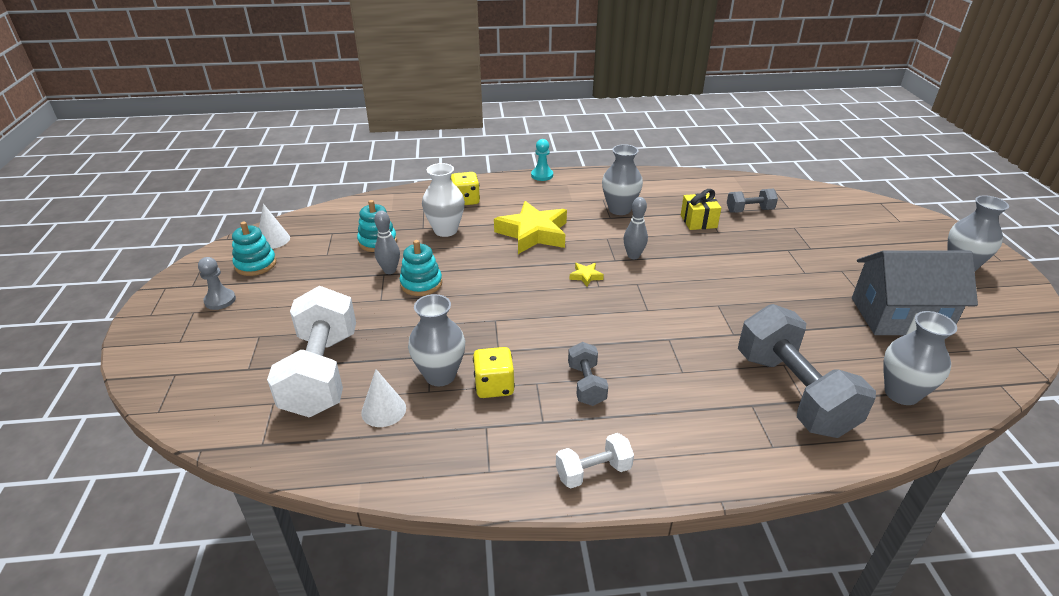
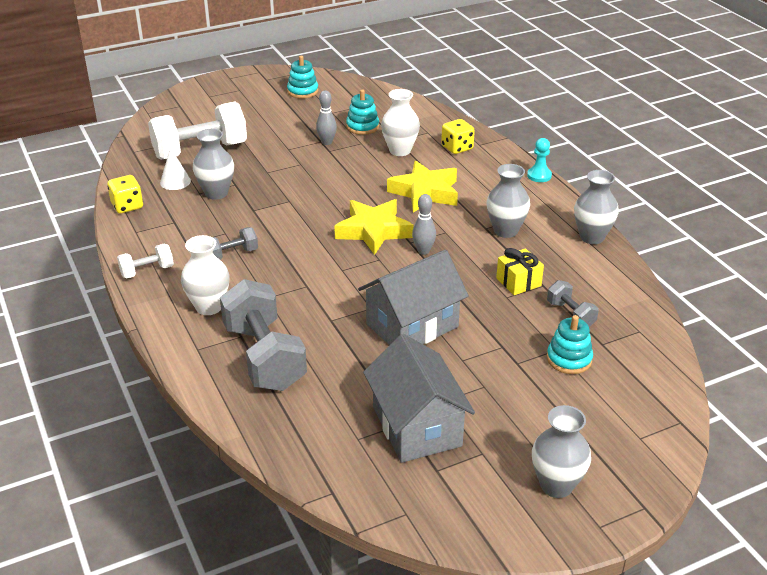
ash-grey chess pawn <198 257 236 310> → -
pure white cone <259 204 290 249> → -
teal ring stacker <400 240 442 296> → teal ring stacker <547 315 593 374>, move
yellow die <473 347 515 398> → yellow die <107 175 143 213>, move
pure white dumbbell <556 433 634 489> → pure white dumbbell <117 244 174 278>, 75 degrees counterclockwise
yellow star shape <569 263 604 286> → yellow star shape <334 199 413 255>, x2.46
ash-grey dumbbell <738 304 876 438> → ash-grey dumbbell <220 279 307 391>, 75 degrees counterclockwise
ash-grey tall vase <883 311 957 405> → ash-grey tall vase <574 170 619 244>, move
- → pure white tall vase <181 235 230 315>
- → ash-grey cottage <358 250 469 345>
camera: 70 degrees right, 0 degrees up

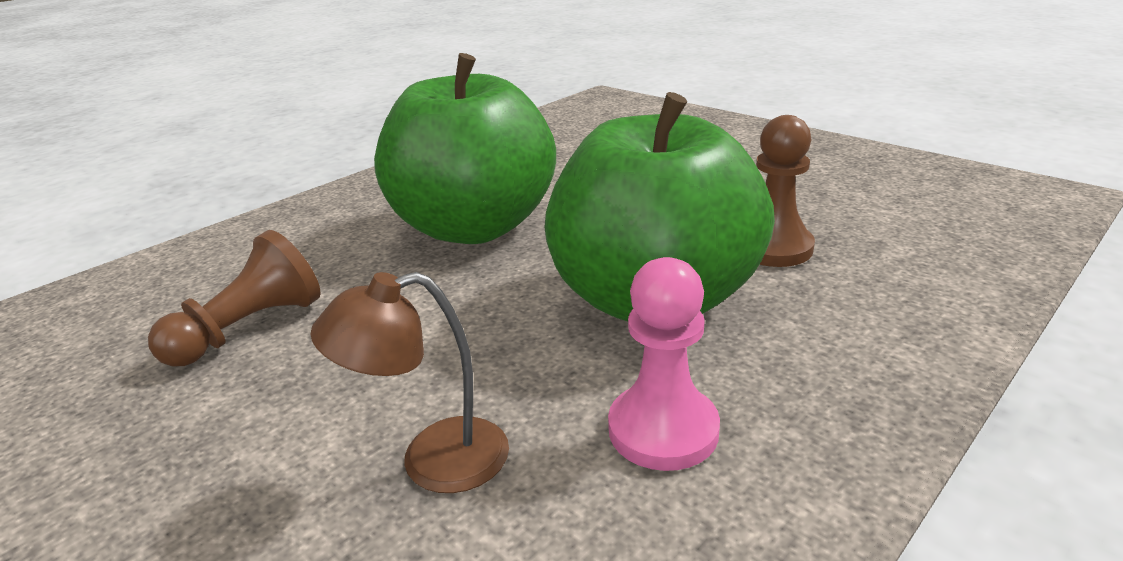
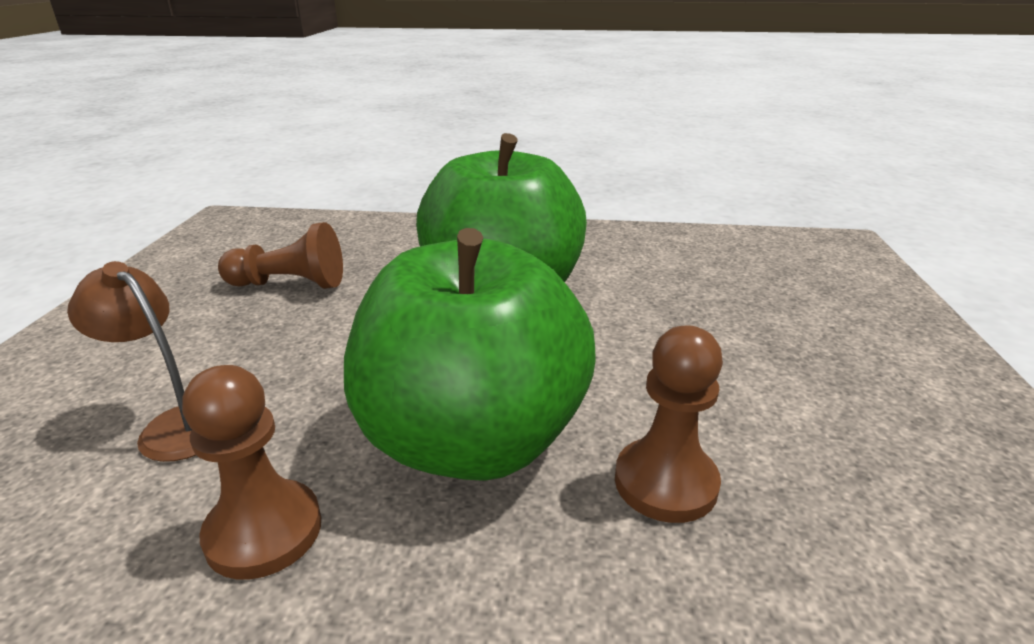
rose-pink chess pawn <608 257 720 471> → dark brown chess pawn <182 365 321 579>
camera: 50 degrees right, 0 degrees up

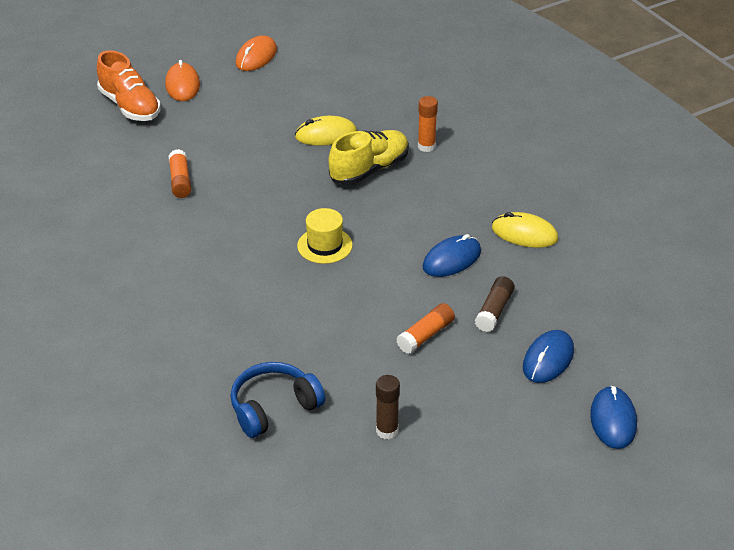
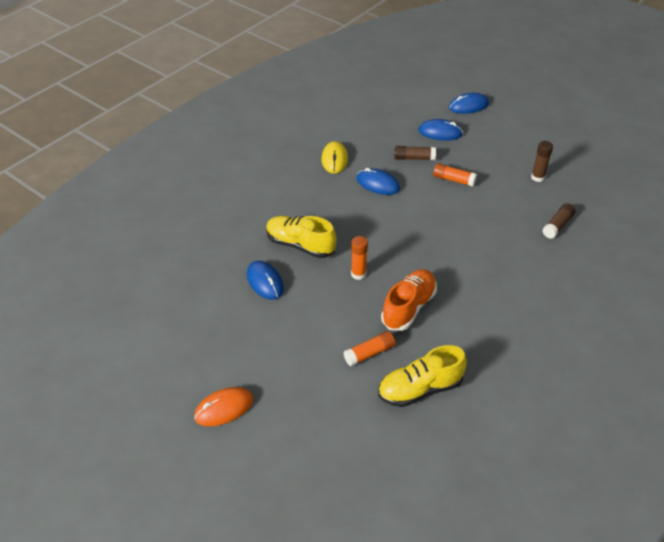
orange lace-up shoe <97 50 161 121> → orange lace-up shoe <381 269 437 331>, move
blue headphones <230 362 325 438> → dark brown glue <543 203 575 239>
orange computer mouse <236 35 277 71> → -
yellow computer mouse <295 116 357 146> → blue computer mouse <247 261 284 300>
yellow top hat <297 208 353 264> → -
orange glue <418 96 438 152> → orange glue <351 236 368 280>, move
- → yellow lace-up shoe <378 345 467 407>
camera: 110 degrees left, 5 degrees up

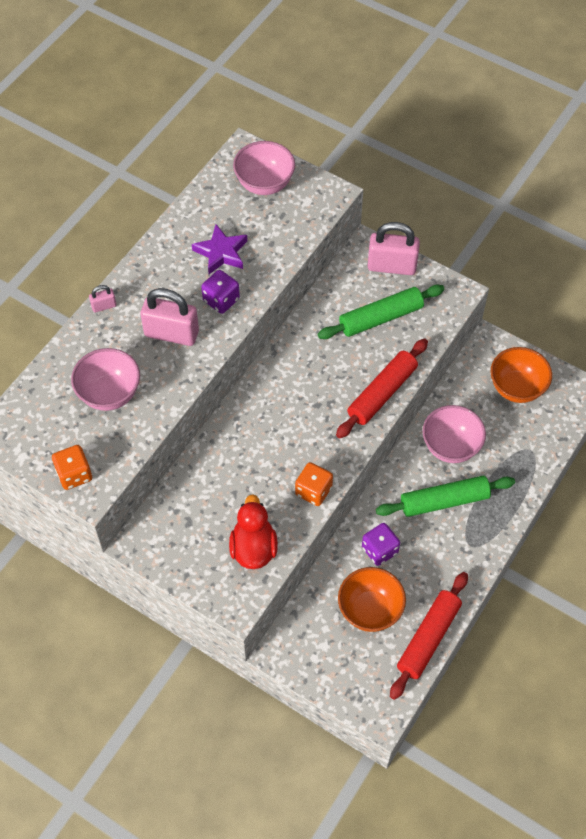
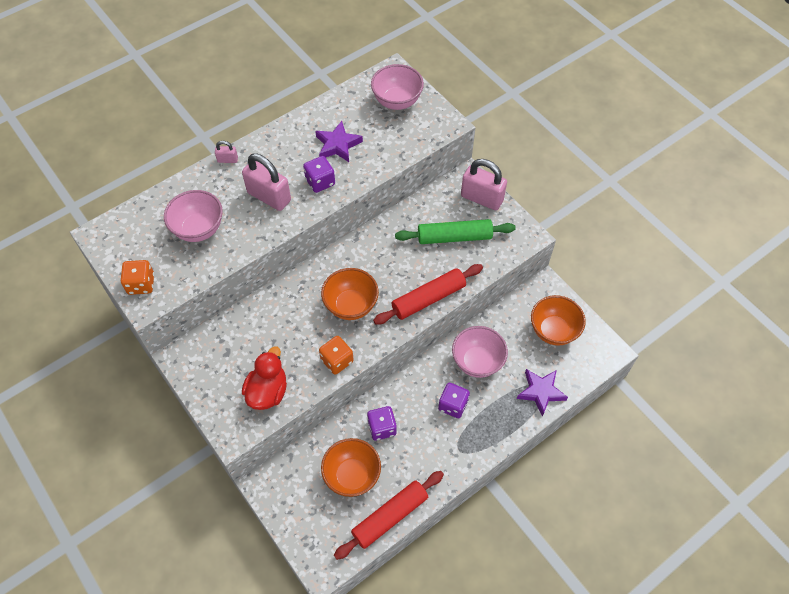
green pastry roller <376 476 515 517> → violet die <438 383 470 418>
- → orange deep dish <321 268 379 320>
- → violet star shape <517 369 568 417>
camera: 20 degrees right, 0 degrees up

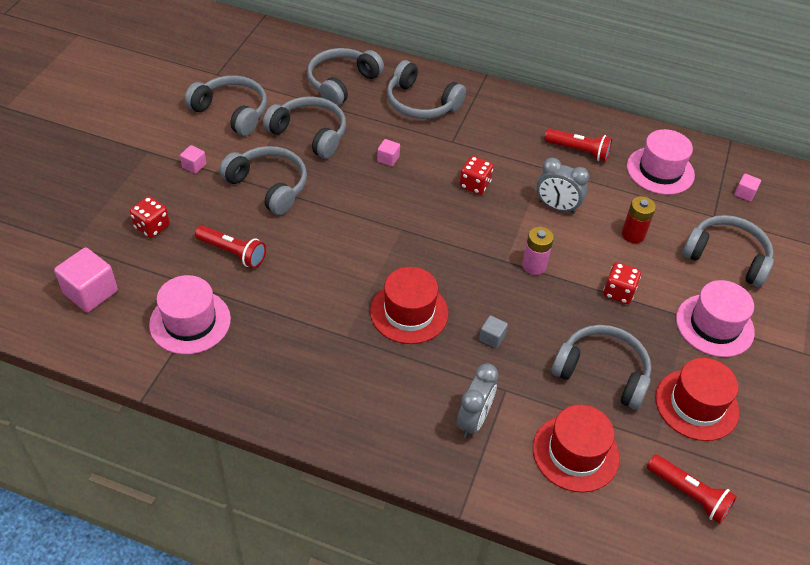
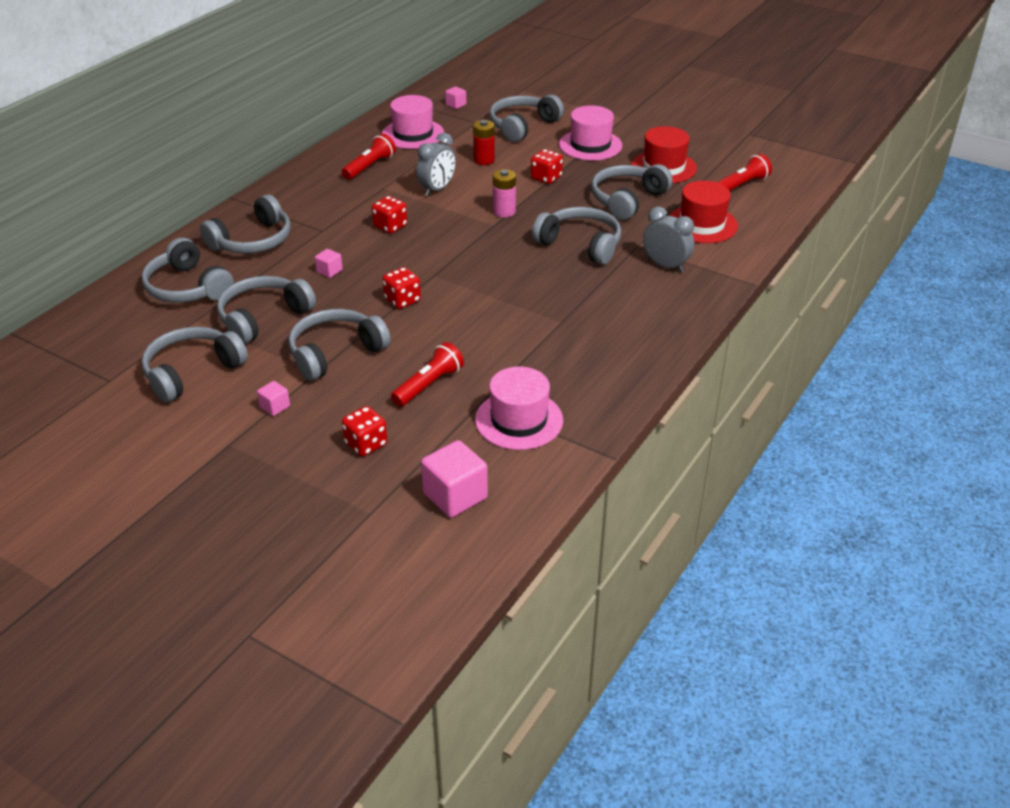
scarlet top hat <370 267 448 344> → -
ash-grey block <479 315 508 348> → ash-grey headphones <532 207 621 265>
- → scarlet die <382 267 421 309>
camera: 75 degrees left, 10 degrees down

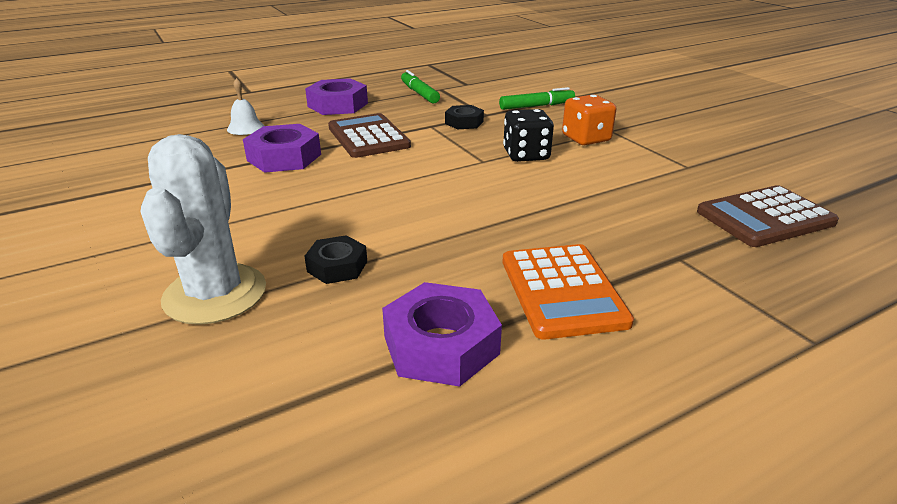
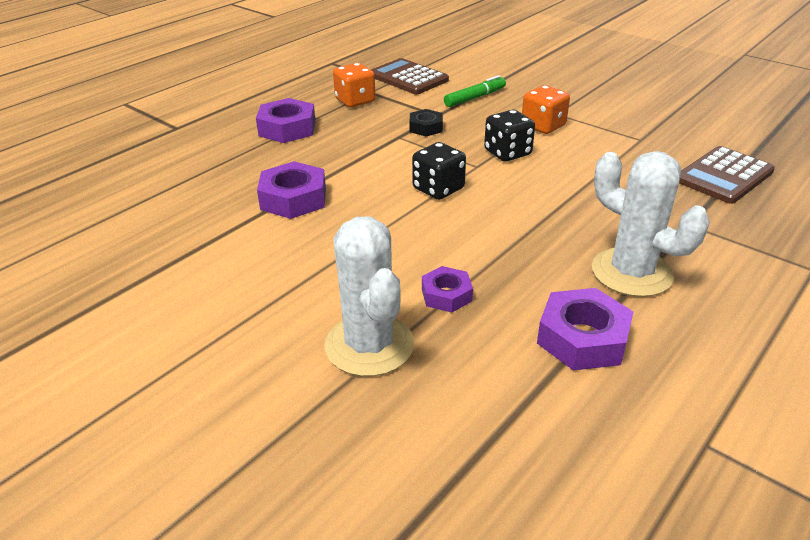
pure white bell <227 78 264 135> → -
black nut <304 235 367 284> → violet nut <422 266 473 313>
dark brown pocket calculator <328 113 411 158> → dark brown pocket calculator <371 58 449 94>, move
green marker <401 70 440 103> → orange die <333 63 375 107>
orange pocket calculator <502 244 634 339> → pure white cactus <592 151 710 297>
- → black die <412 142 466 200>
camera: 20 degrees left, 5 degrees up

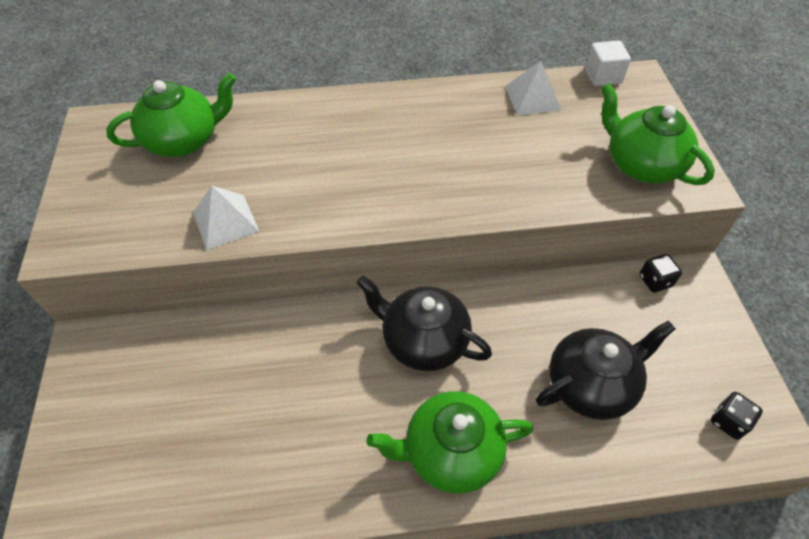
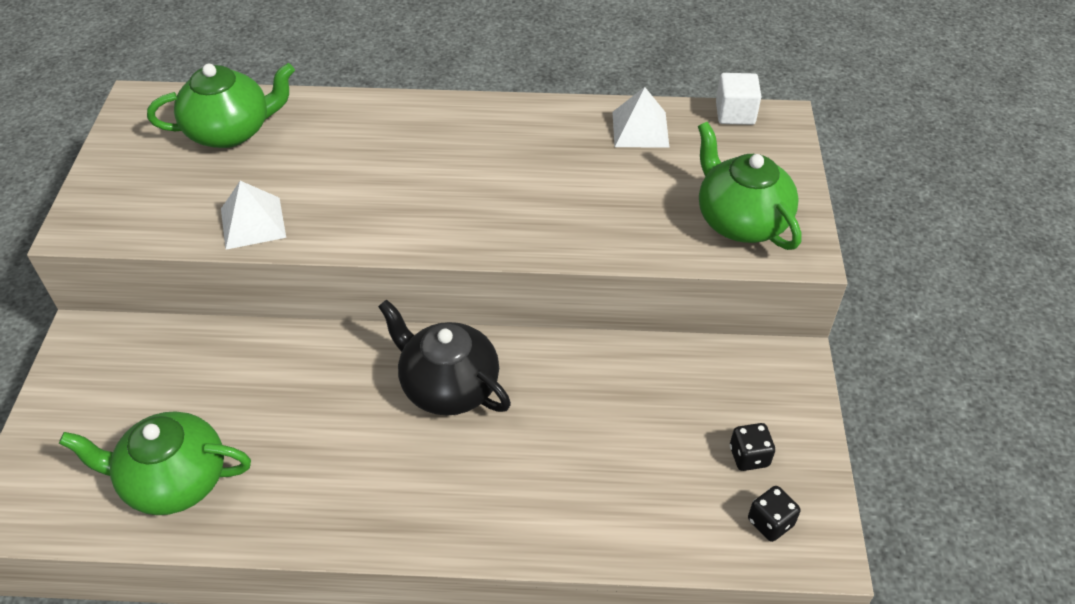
green teapot <366 391 534 494> → green teapot <59 412 251 515>, move
black teapot <536 320 676 420> → -
black die <639 254 682 293> → black die <730 423 775 471>, move
camera: 10 degrees right, 5 degrees down

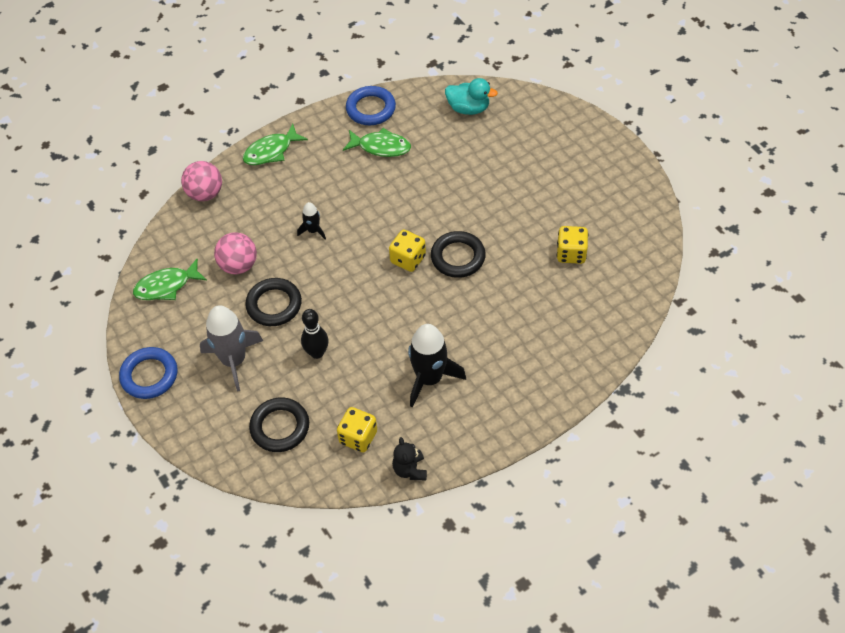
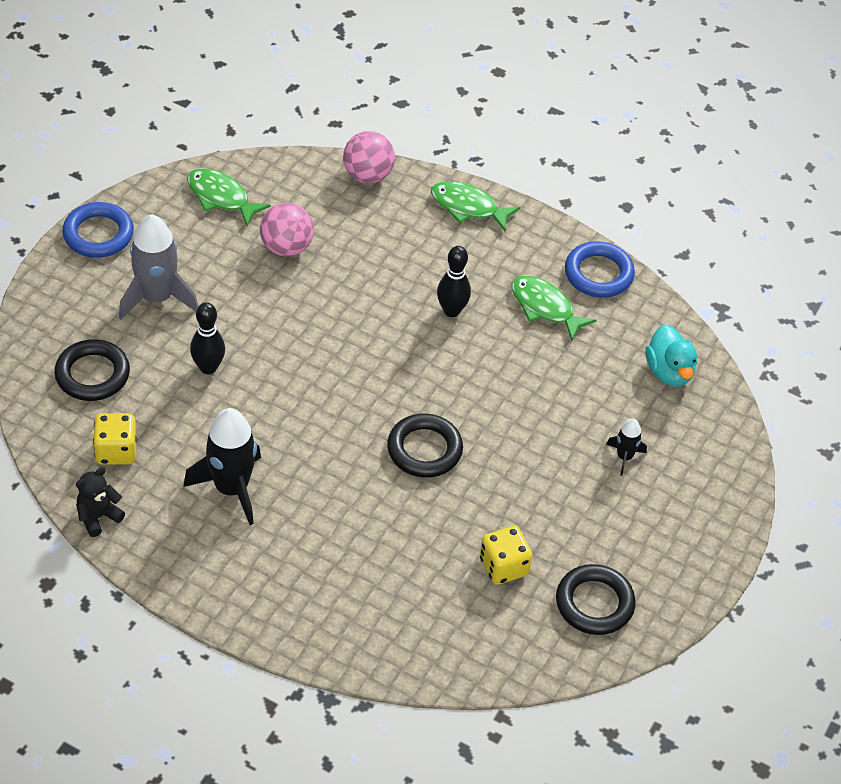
black hoop <245 278 302 326> → black hoop <556 564 636 635>, move
black toy rocket <297 202 326 239> → black toy rocket <606 418 647 476>, move
green toy fish <343 128 411 157> → green toy fish <512 275 597 341>, 150 degrees clockwise
yellow die <389 230 426 272> → -
- → black skittle <437 246 471 317>
camera: 55 degrees right, 5 degrees down

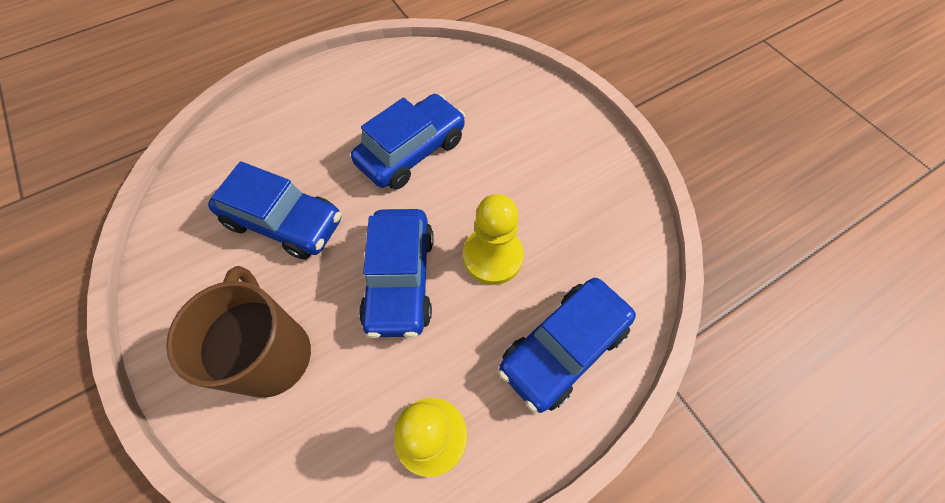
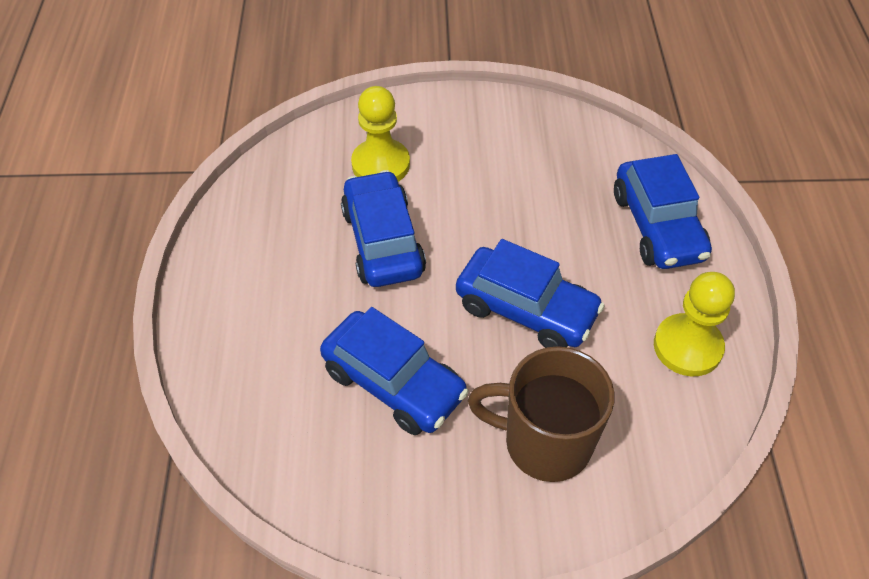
blue toy car <208 161 341 260> → blue toy car <320 307 469 435>, 75 degrees clockwise
yellow chess pawn <463 194 524 285> → yellow chess pawn <351 86 410 182>, move
camera: 60 degrees left, 10 degrees down

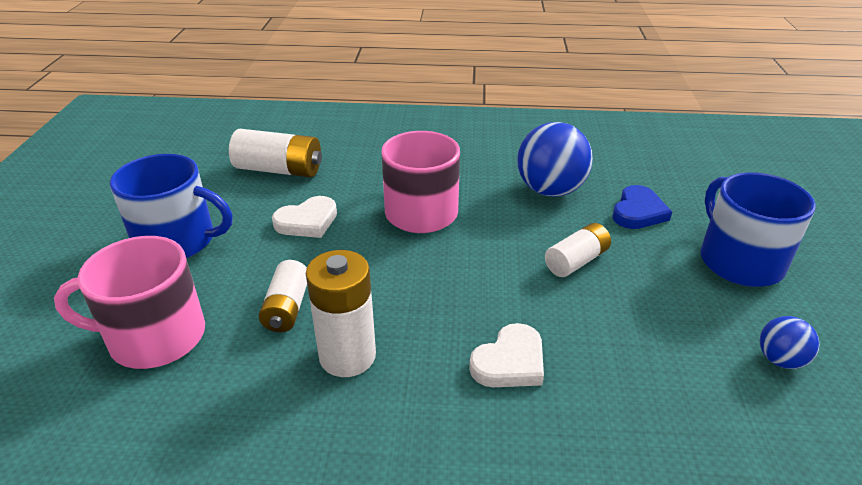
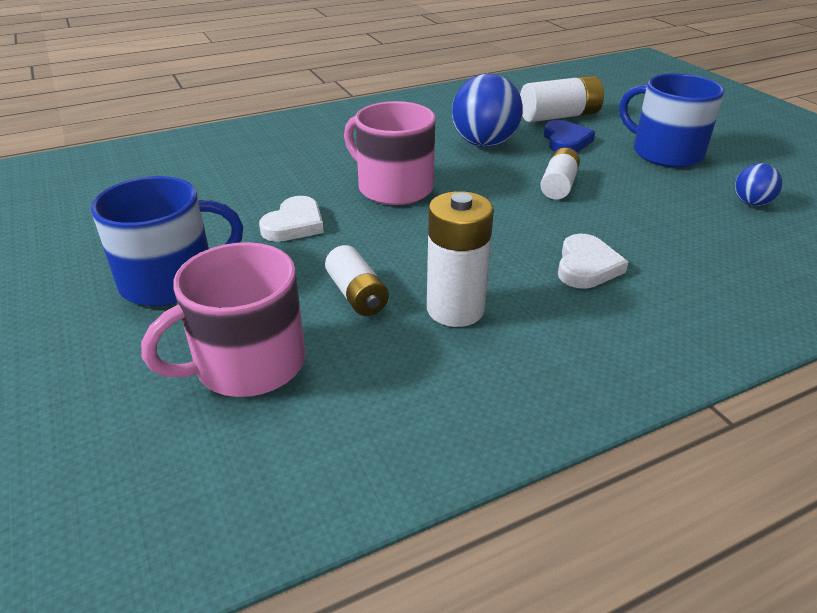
pure white AA battery <229 129 322 177> → pure white AA battery <520 76 604 122>, move
camera: 30 degrees left, 0 degrees up

